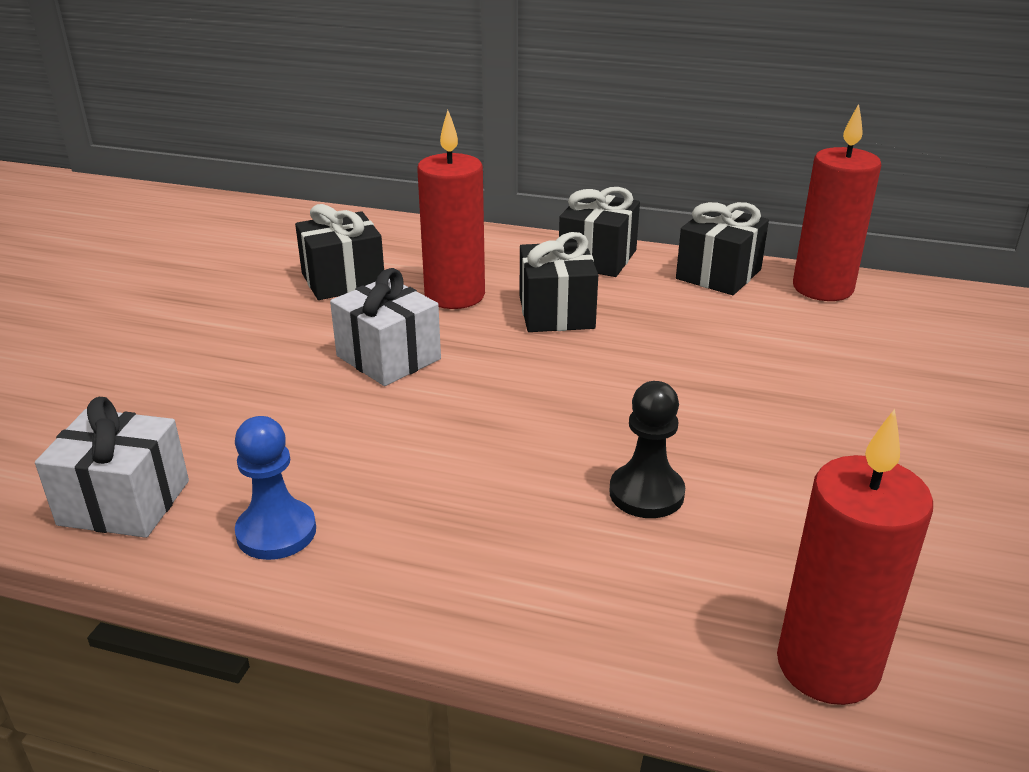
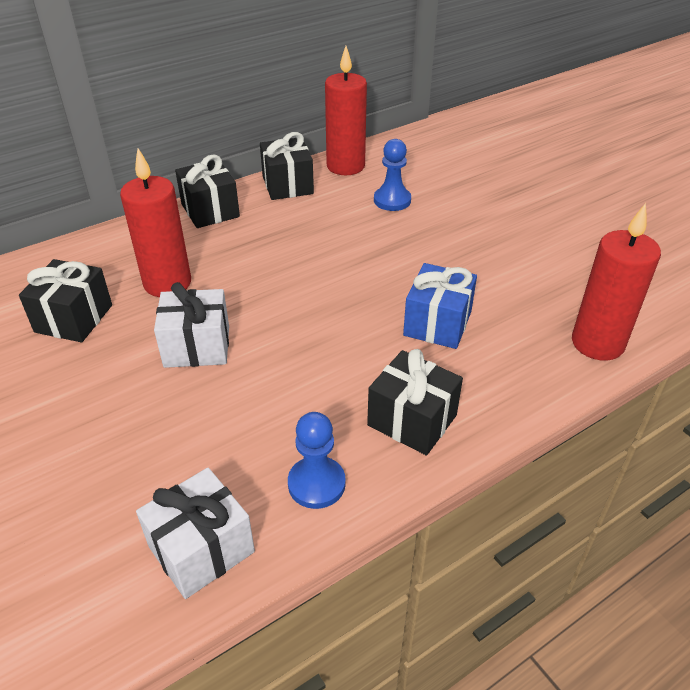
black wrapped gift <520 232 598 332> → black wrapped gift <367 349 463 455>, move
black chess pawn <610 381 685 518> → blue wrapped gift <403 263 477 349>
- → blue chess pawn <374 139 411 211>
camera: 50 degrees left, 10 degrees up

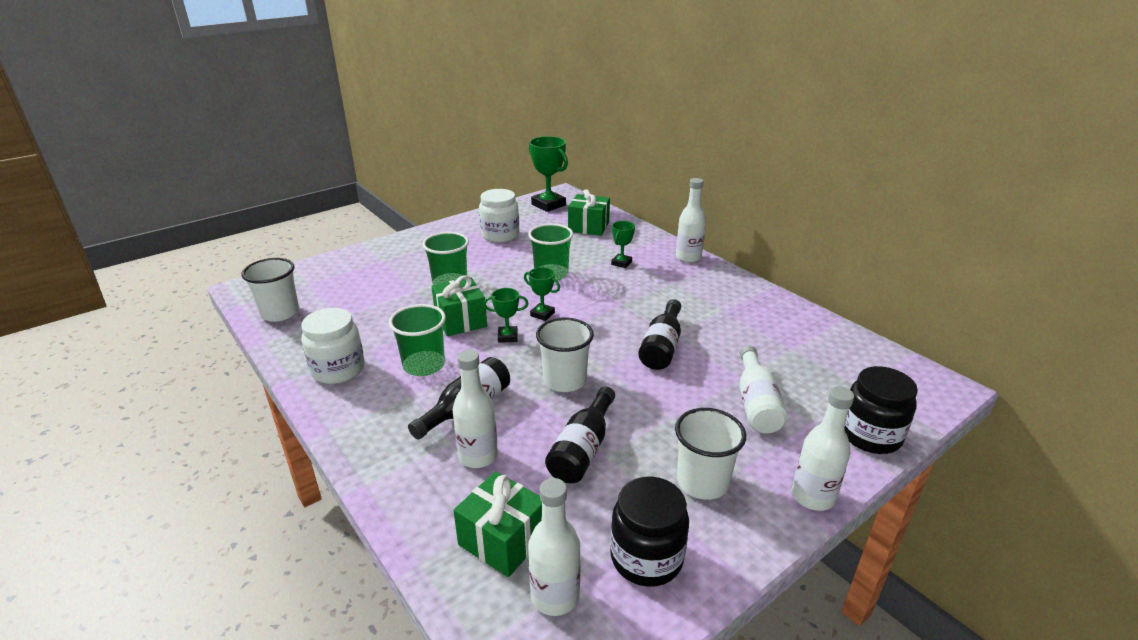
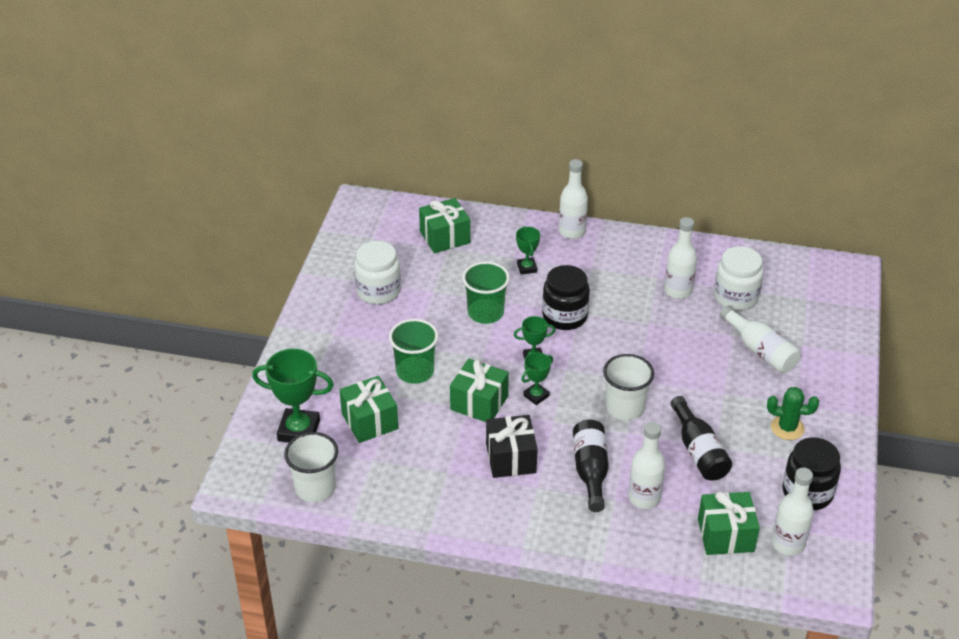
pure white jar <301 308 364 384> → pure white jar <714 246 763 310>, move
green cup <389 304 446 376> → black wrapped gift <486 415 537 478>
green award cup <529 136 568 212> → green award cup <252 349 334 443>, move
black drink bottle <638 299 681 370> → -
pure white cup <675 408 746 500> → green cactus <767 387 819 440>
pure white drink bottle <792 386 854 511> → pure white drink bottle <664 217 697 299>, move
black jar <845 366 918 454> → black jar <542 265 590 330>, move
- → green wrapped gift <340 376 398 443>
camera: 40 degrees left, 10 degrees up

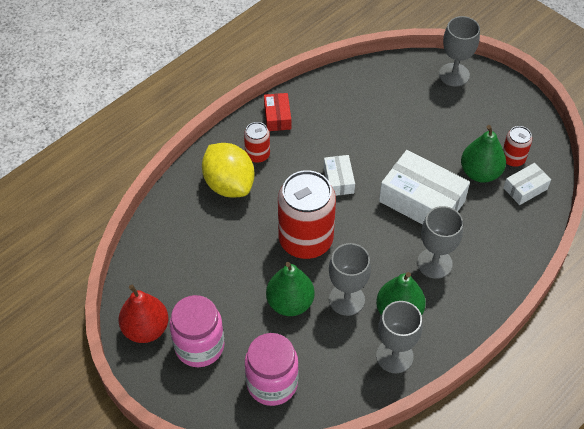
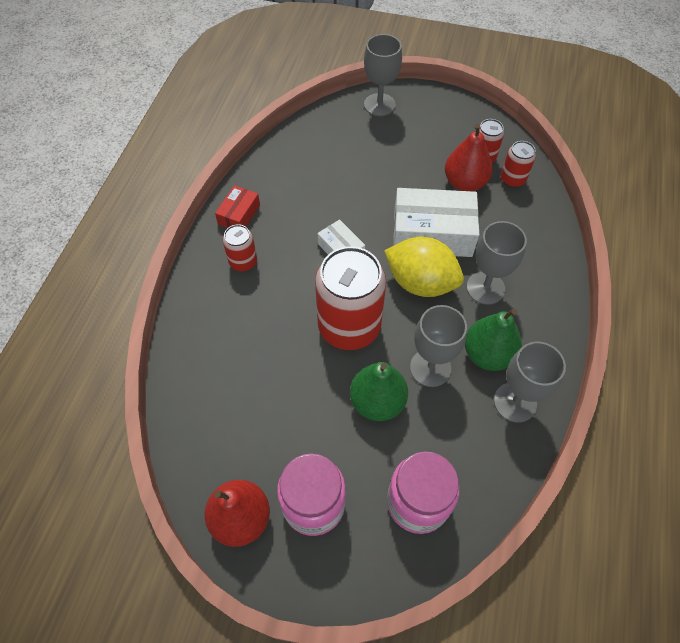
yellow lemon <202 143 255 197> → yellow lemon <384 237 464 297>, move
scarlet parcel <264 93 291 131> → scarlet parcel <215 185 260 228>, 60 degrees clockwise
green pear fruit <461 125 506 183> → scarlet pear fruit <445 124 493 191>
pure white parcel <504 163 551 205> → scarlet tin <501 141 536 188>
camera: 30 degrees left, 5 degrees up

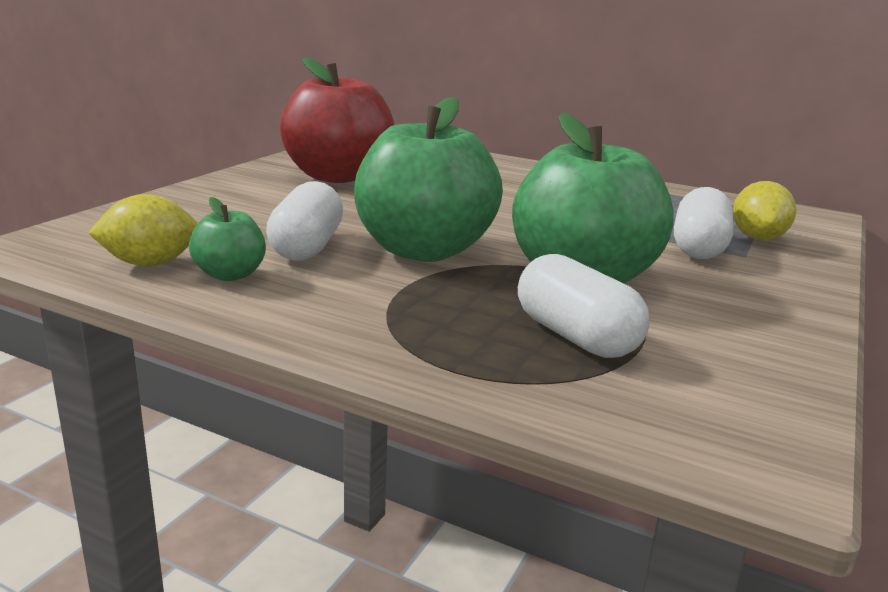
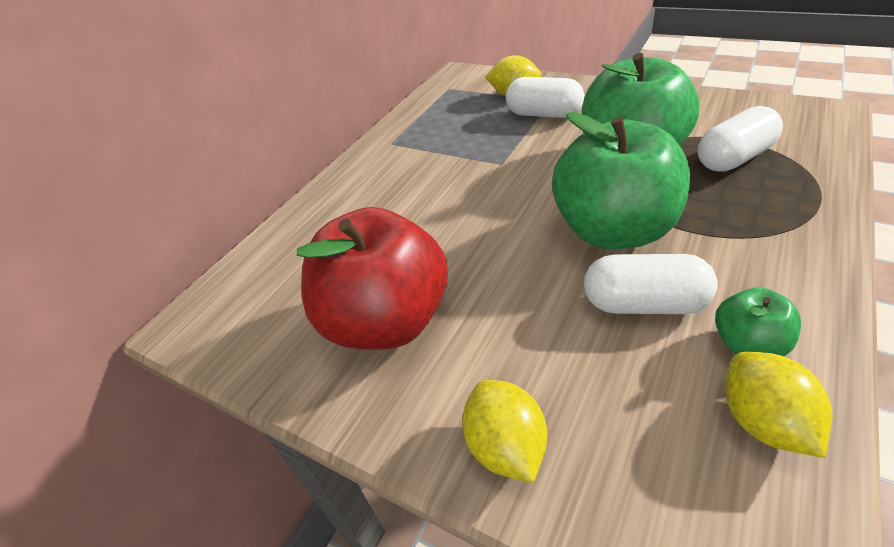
- → yellow lemon <462 380 547 483>
camera: 80 degrees left, 20 degrees up

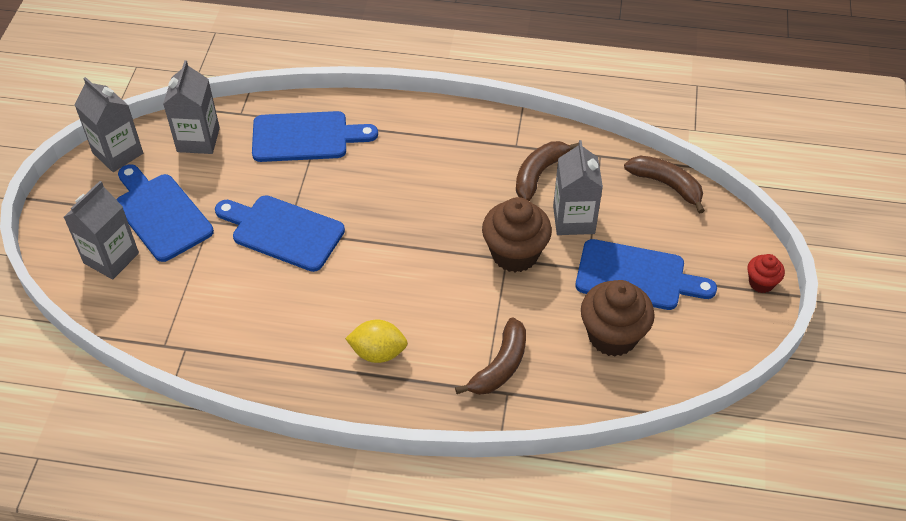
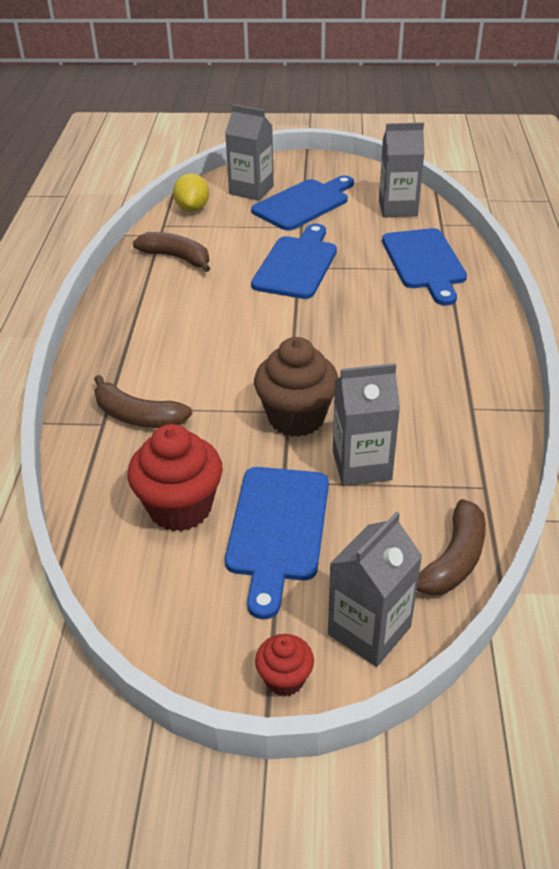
ash-grey carton <75 77 143 172> → ash-grey carton <328 511 422 667>, move
yellow lemon <345 320 408 363> → yellow lemon <173 173 209 212>, move
dark brown banana <516 141 579 201> → dark brown banana <133 232 210 272>, move
dark brown muffin <581 280 655 356> → scarlet muffin <127 424 223 531>
camera: 85 degrees right, 10 degrees down

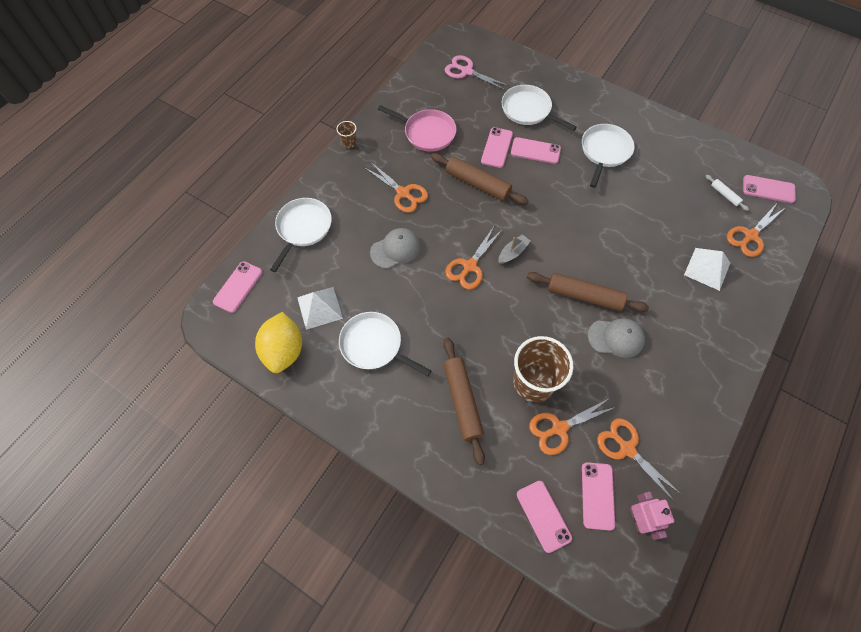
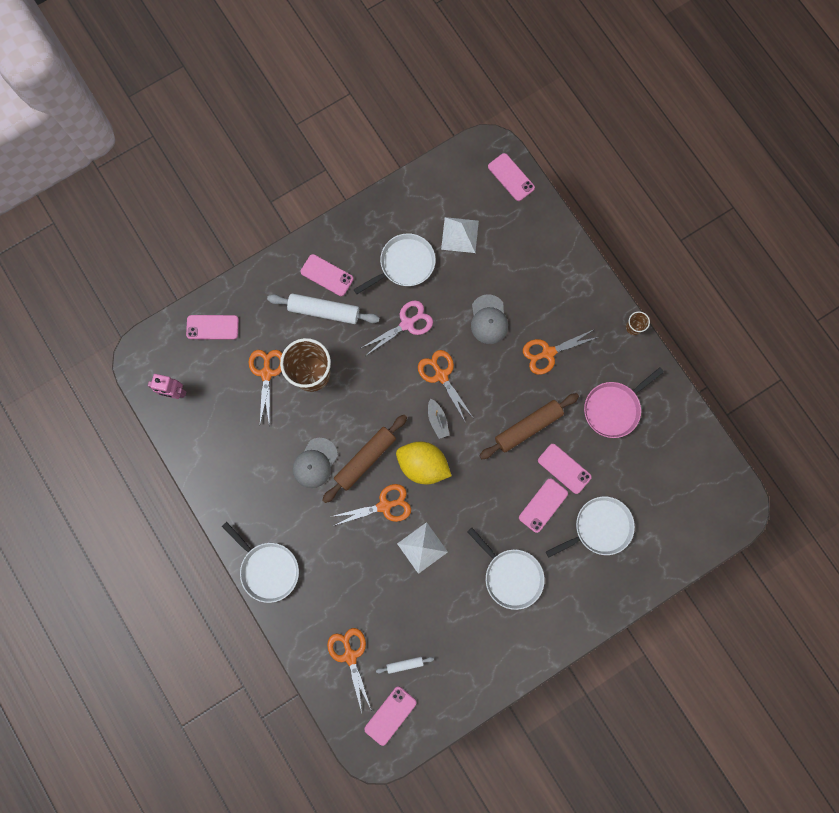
yellow lemon <255 312 302 373> → yellow lemon <396 441 452 484>, move
pure white frying pan <270 198 332 272> → pure white frying pan <222 522 299 603>, move
dark brown pastry roller <443 338 485 465> → pure white pastry roller <267 293 380 324>
rose-pink shears <445 55 509 91> → rose-pink shears <361 301 433 355>, move
rose-pink phone <582 462 615 531> → rose-pink phone <300 254 354 296>, move
orange shears <597 418 682 502> → orange shears <330 484 411 525>, move
pure white pyramid <684 248 730 291> → pure white pyramid <397 522 448 574>, move
camera: 115 degrees right, 15 degrees up

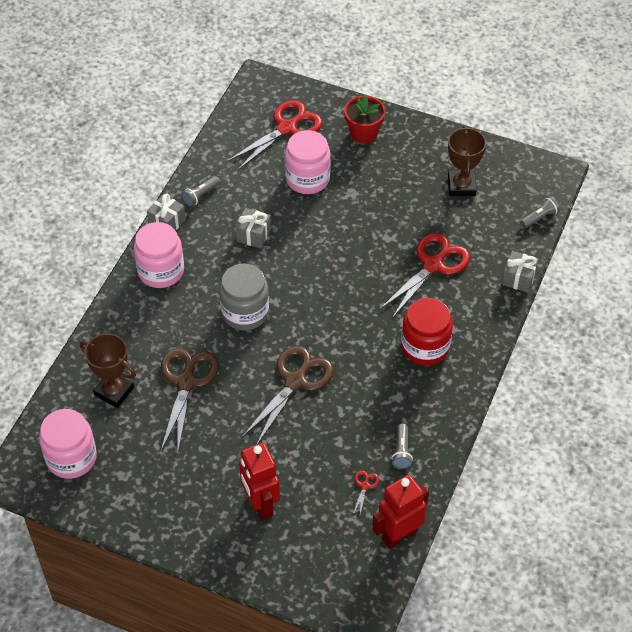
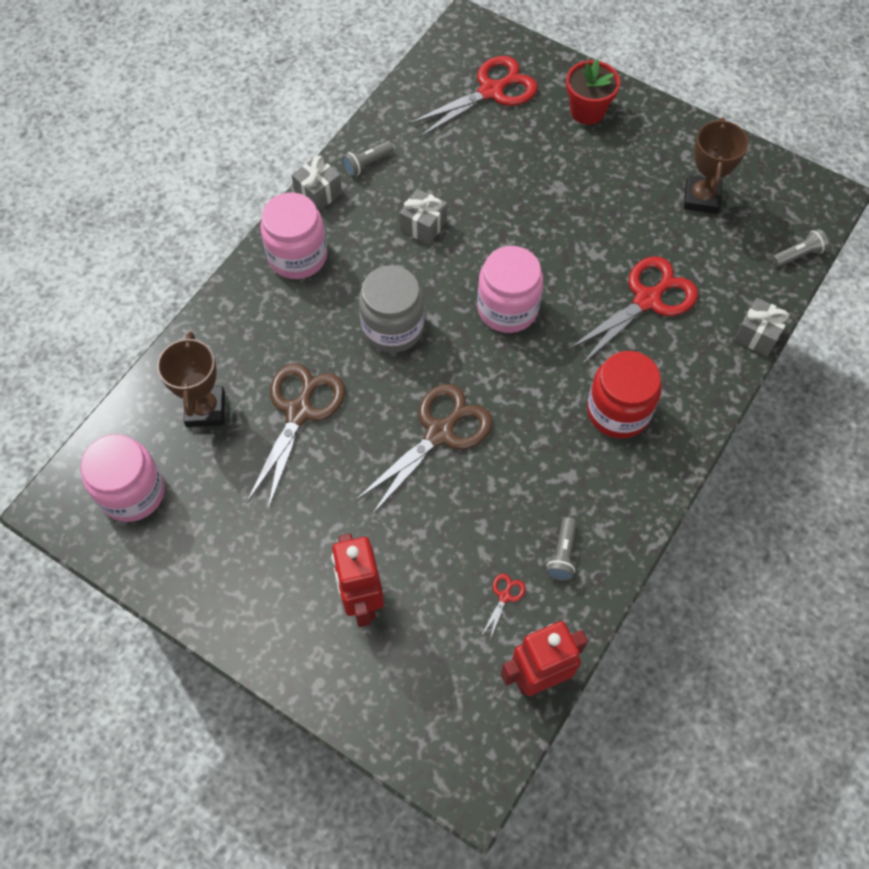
dark brown award cup <80 334 136 408> → dark brown award cup <157 332 225 427>, 45 degrees clockwise
rose-pink jar <285 130 331 194> → rose-pink jar <477 246 543 333>, move
camera: 10 degrees right, 10 degrees up

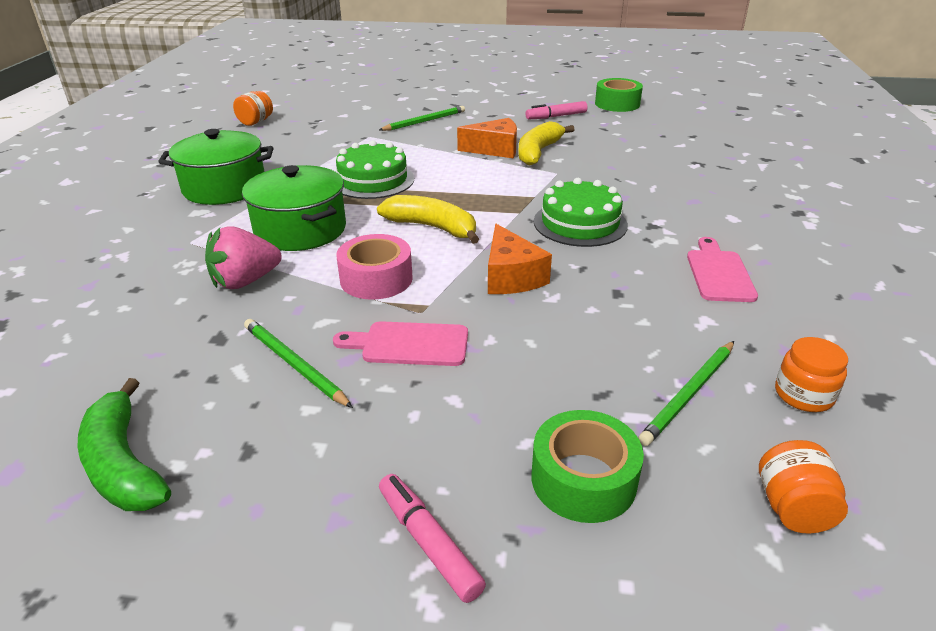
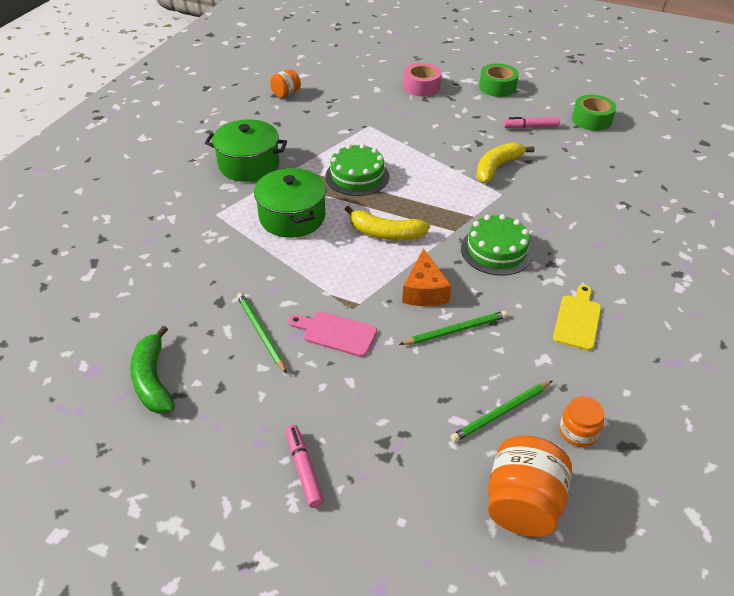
rose-pink toy strawberry <205 226 282 289> → -
rose-pink roll of tape <336 234 413 300> → rose-pink roll of tape <403 63 442 96>, move
yellow banana <377 195 479 244> → yellow banana <345 206 430 241>, 150 degrees clockwise
green wooden pencil <379 106 465 131> → green wooden pencil <399 311 508 345>, move
orange cheese <457 118 517 158> → -
green roll of tape <532 410 644 523> → green roll of tape <479 63 519 97>, move
rose-pink chopping board <687 237 758 302> → yellow chopping board <553 284 601 351>
orange jar <759 440 848 534> → orange jar <488 436 572 537>, x1.76
camera: 15 degrees right, 10 degrees up

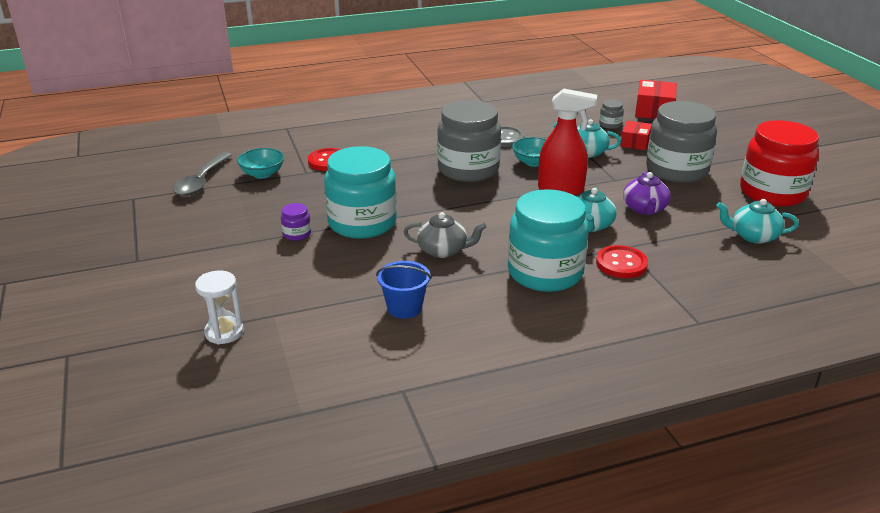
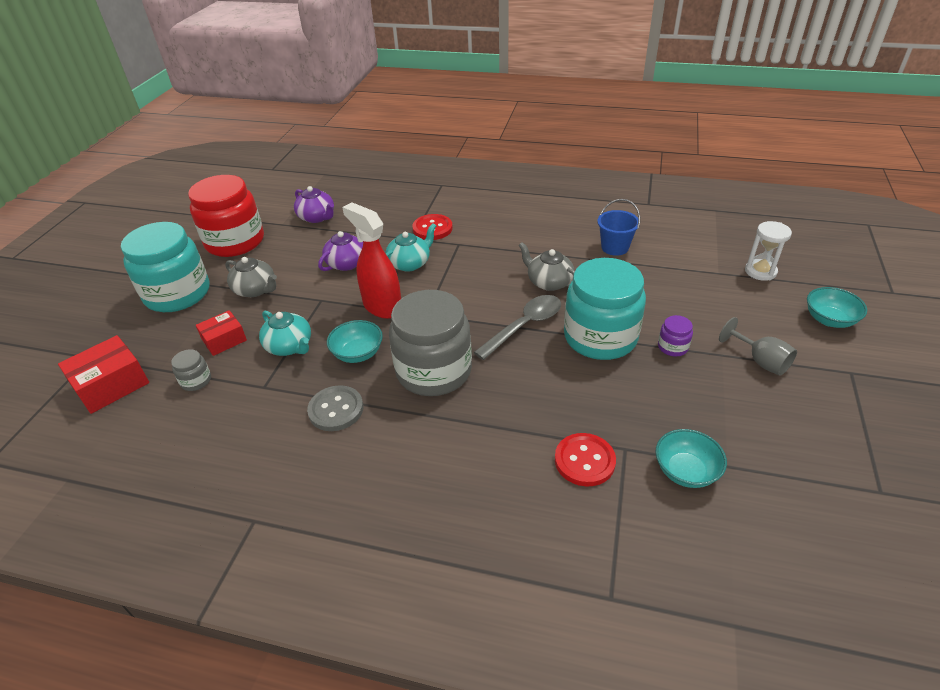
ash-grey teaspoon <173 152 232 196> → ash-grey teaspoon <474 295 561 360>, move
teal jar <508 189 589 292> → teal jar <121 222 210 312>, move
ash-grey jar <646 101 717 183> → ash-grey teapot <225 257 277 297>
teal teapot <716 199 799 244> → violet teapot <294 186 334 223>
- → ash-grey wine glass <719 317 797 376>
- → teal deep dish <807 287 867 328>
camera: 145 degrees left, 10 degrees up

